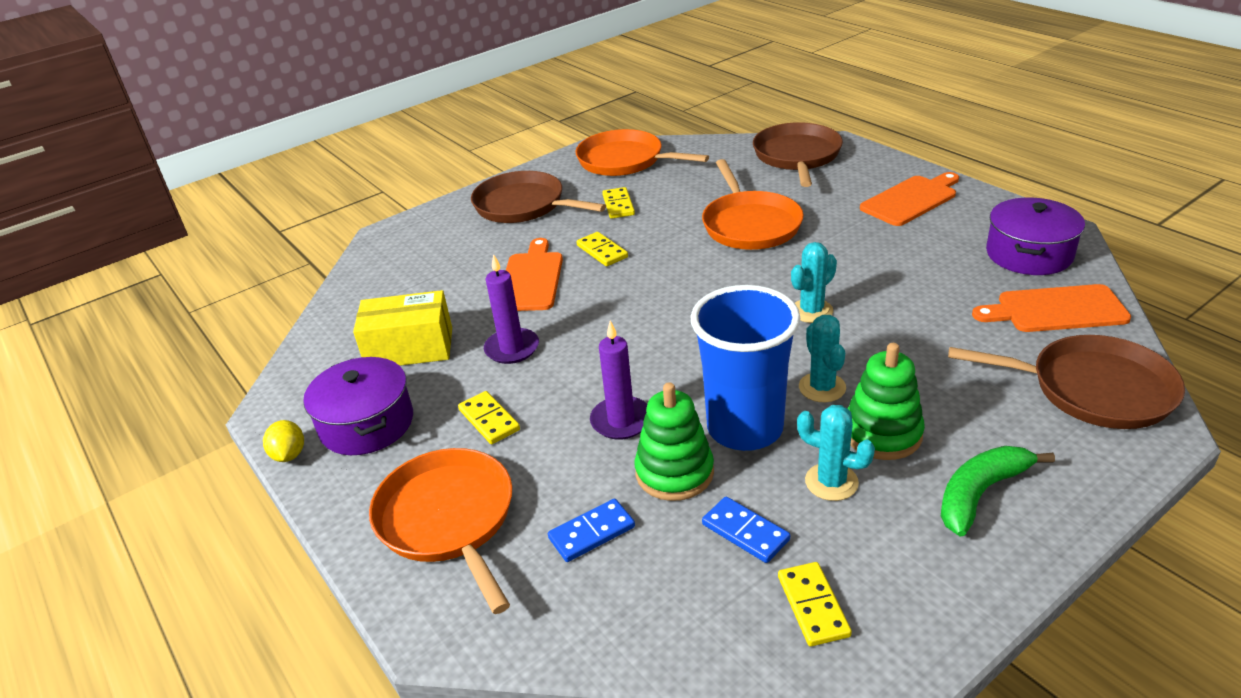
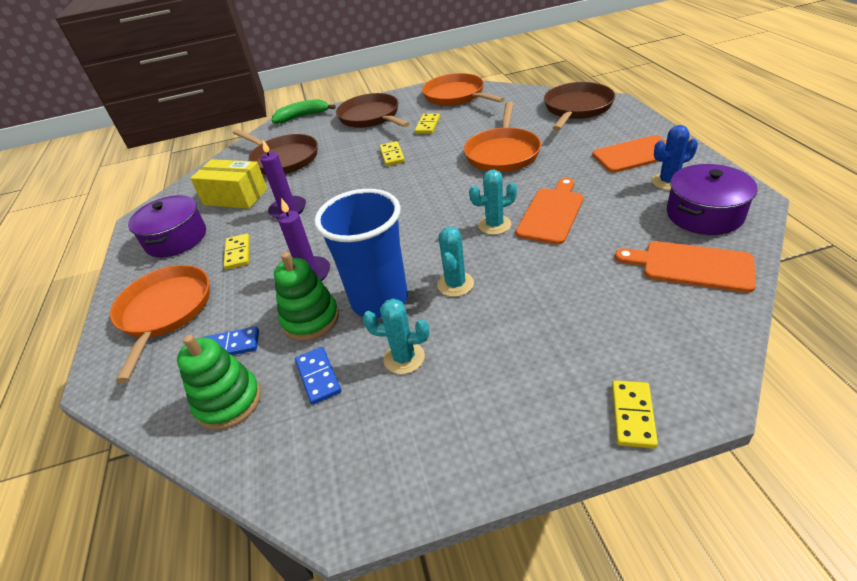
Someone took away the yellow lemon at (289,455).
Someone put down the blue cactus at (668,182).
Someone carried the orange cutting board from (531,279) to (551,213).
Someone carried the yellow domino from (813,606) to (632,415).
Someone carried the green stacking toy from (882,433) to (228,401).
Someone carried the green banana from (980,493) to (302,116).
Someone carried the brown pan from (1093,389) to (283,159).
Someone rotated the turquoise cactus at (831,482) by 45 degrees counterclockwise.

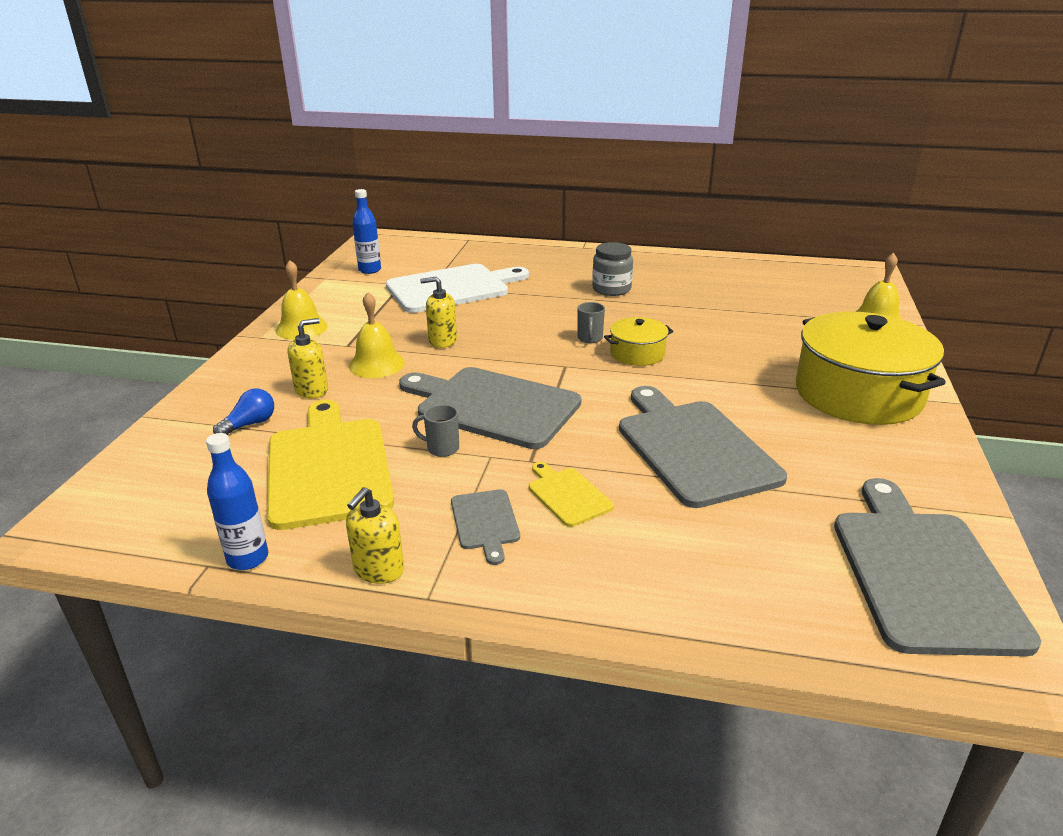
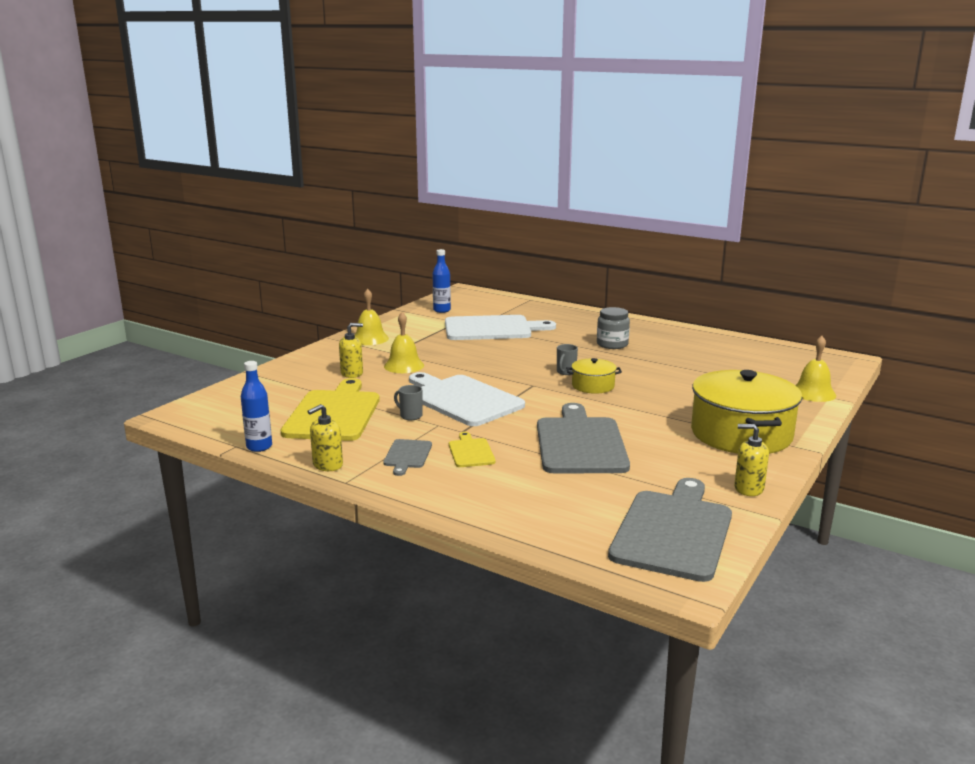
Someone took away the blue light bulb at (250,424).
Someone carried the yellow soap dispenser from (442,341) to (748,488).
Someone repainted the grey cutting board at (493,406), which became the white cutting board at (462,399).

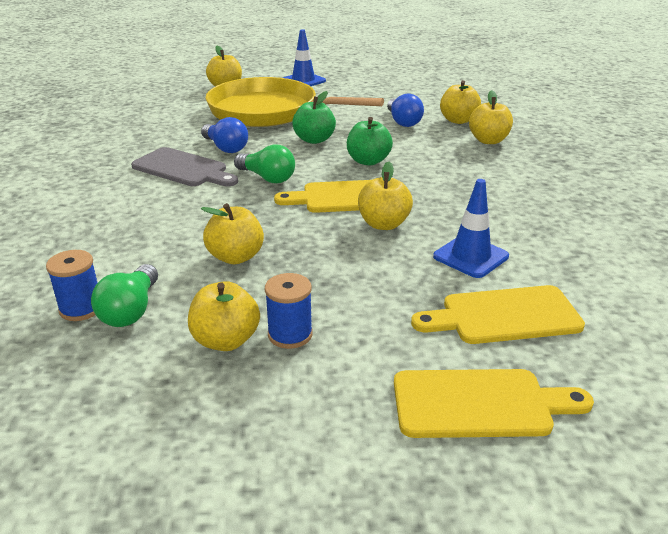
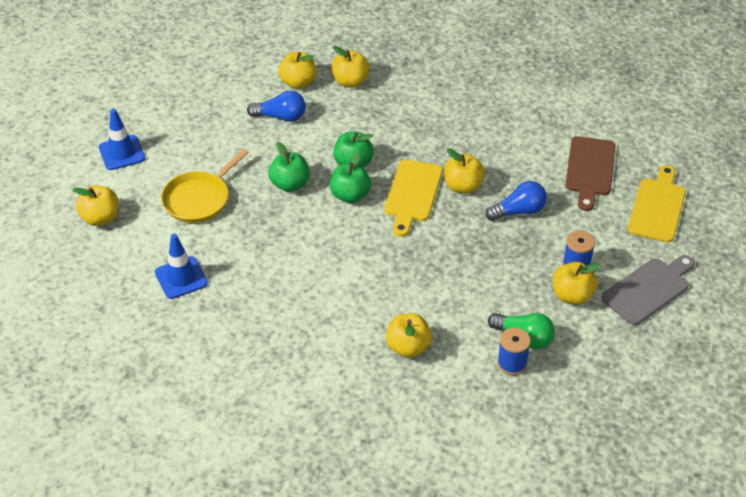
Someone took away the green light bulb at (267,178).
Someone put down the green apple at (350,195).
Someone carried the grey cutting board from (183,169) to (648,289).
Someone carried the blue light bulb from (225,148) to (518,211).
Someone carried the yellow apple from (235,257) to (408,347).
Someone carried the blue traffic cone from (470,256) to (181,278).
Someone repainted the yellow cutting board at (504,316), which became the brown cutting board at (590,169).
Someone scaled the yellow pan at (268,111) by 0.58.

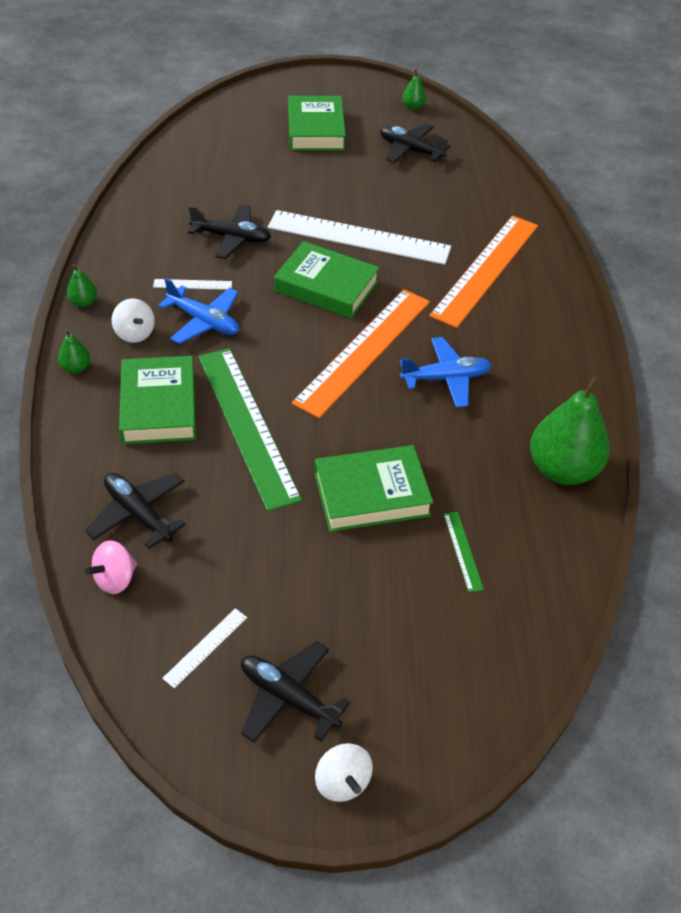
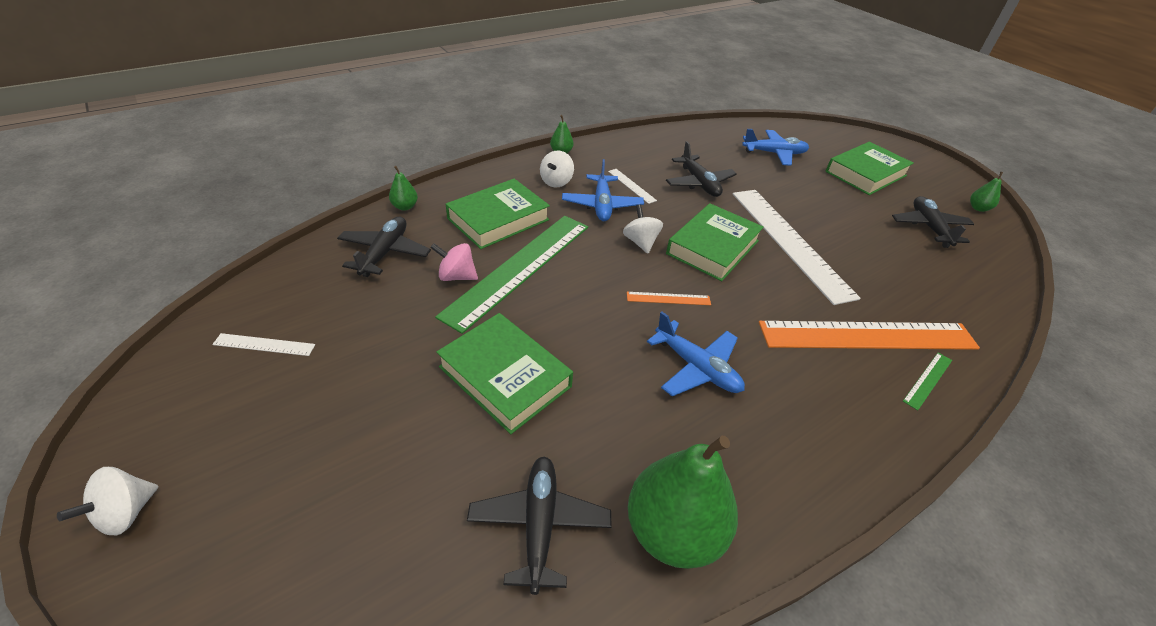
Someone put down the white spinning top at (640,242).
Someone put down the blue plane at (774,153).
Someone carried the green pear from (76,368) to (405,207).
Someone carried the pink spinning top from (115,579) to (456,276).
Someone carried the black plane from (288,697) to (539,525).
Someone carried the green ruler from (463,551) to (928,380).
Someone rotated the green book at (326,286) by 45 degrees clockwise.
Someone scaled the orange ruler at (364,351) by 0.40.

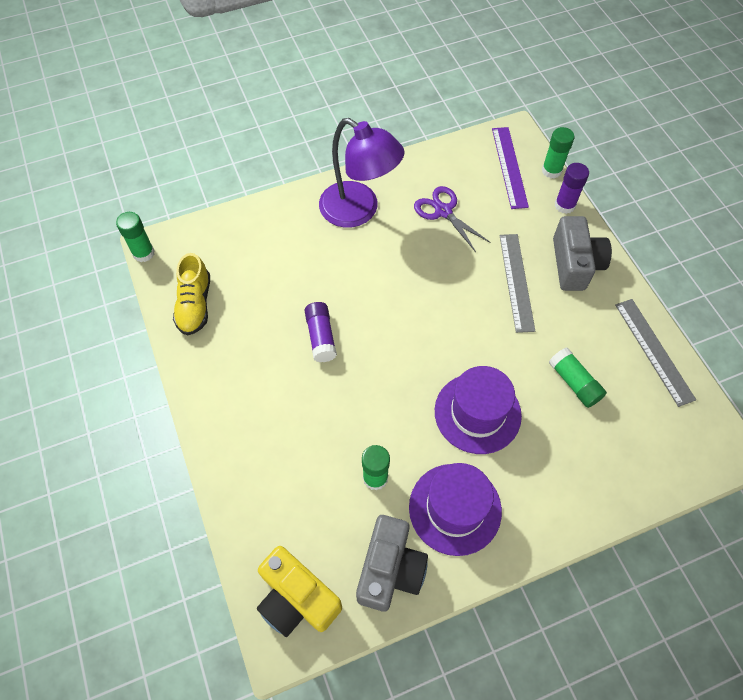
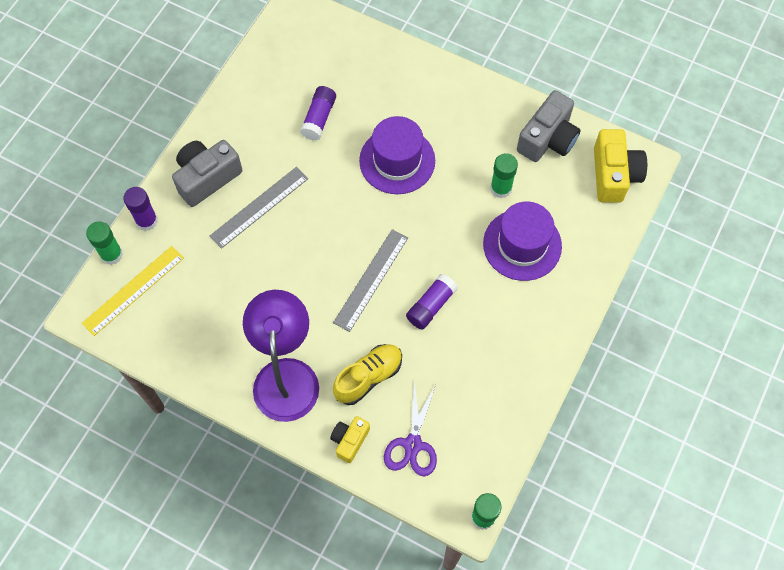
Someone put down the yellow camera at (350,440).
Someone carried the yellow shoe from (195,305) to (368,377).
Someone carried the purple hat from (455,508) to (522,245).
Someone carried the purple scissors from (443,211) to (413,444).
Someone carried the grey ruler from (653,351) to (371,280).
Someone repainted the purple ruler at (509,167), which became the yellow ruler at (133,290).
Someone repainted the green glue stick at (574,382), which became the purple glue stick at (319,118).
Someone rotated the grey camera at (390,569) by 150 degrees clockwise.

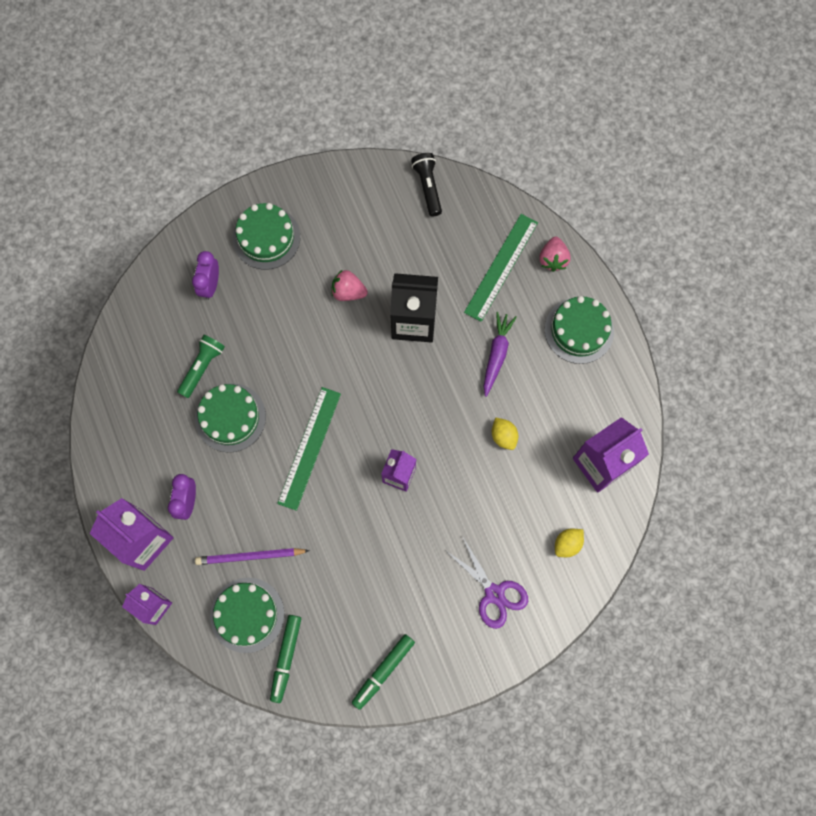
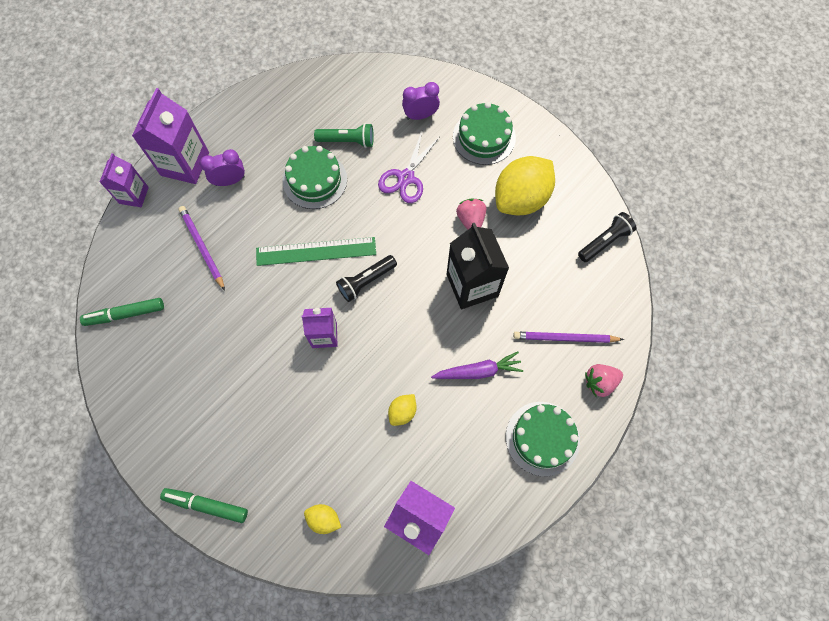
Someone took away the green cake at (247,615).
Someone put down the black flashlight at (366,281).
Someone put down the yellow lemon at (521,199).
Someone carried the green marker from (383,671) to (206,505).
Someone carried the purple scissors from (494,593) to (406,178).
Someone swapped the green ruler at (501,267) for the purple pencil at (565,338).

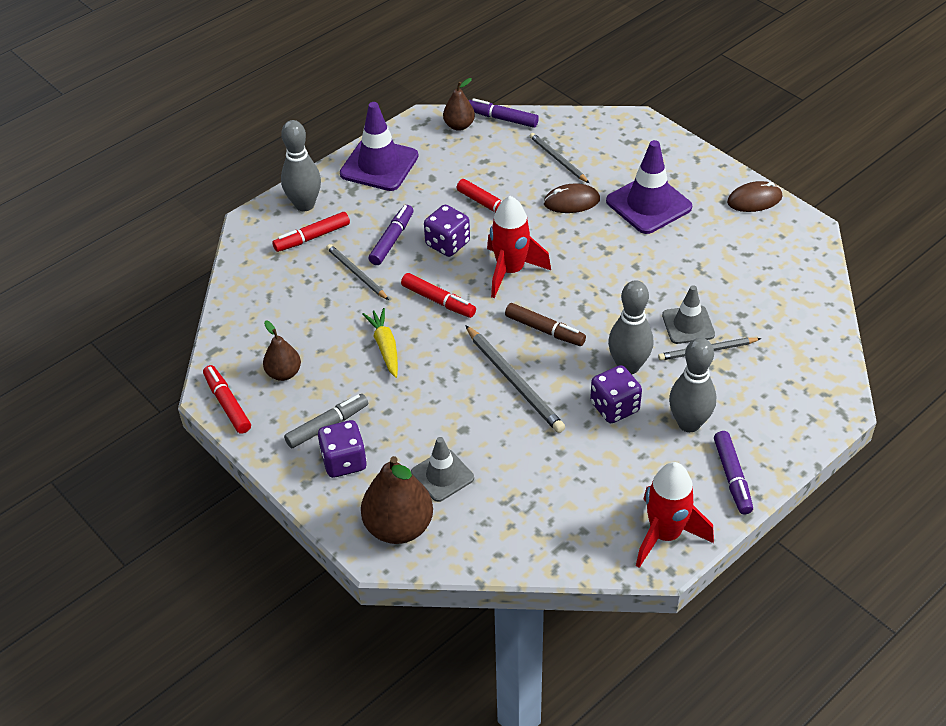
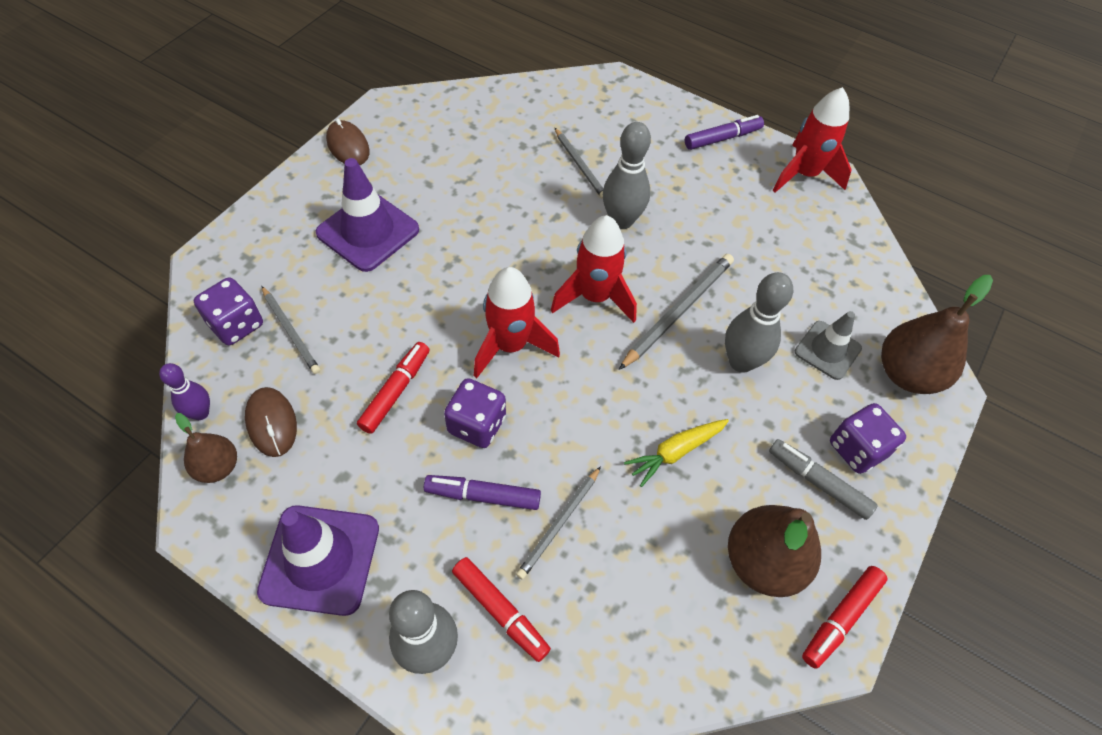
Someone took away the red marker at (438,301).
Someone took away the grey traffic cone at (688,325).
Someone carried the brown mouse from (571,201) to (271,423).
Someone carried the purple dice from (614,407) to (236,325).
Someone carried the grey bowling pin from (689,423) to (741,362).
Someone swapped the purple marker at (502,119) for the purple bowling pin at (200,413).
Someone swapped the brown marker at (544,330) for the red rocket at (595,297).
Someone rotated the grey pencil at (558,159) by 75 degrees counterclockwise.
Someone scaled the brown pear at (284,373) by 1.73.

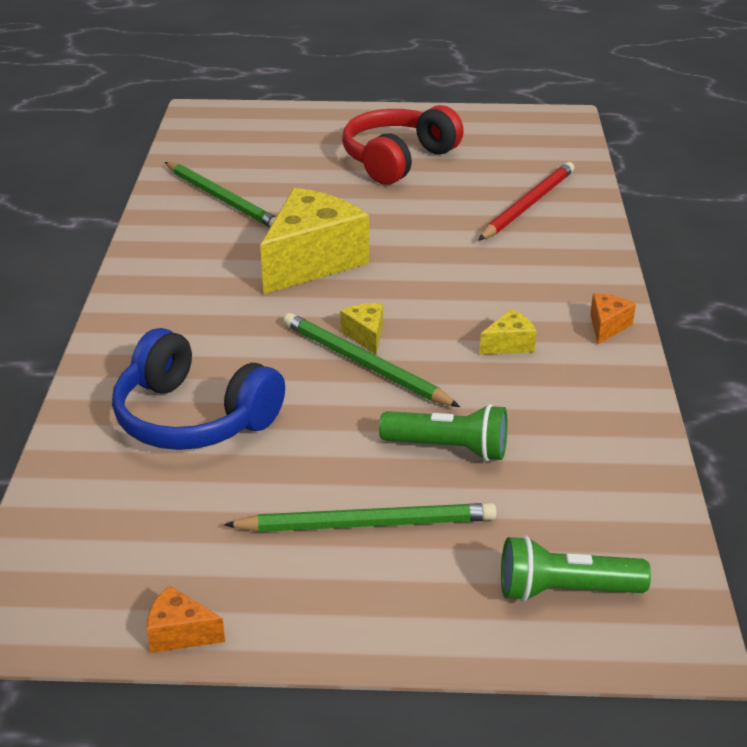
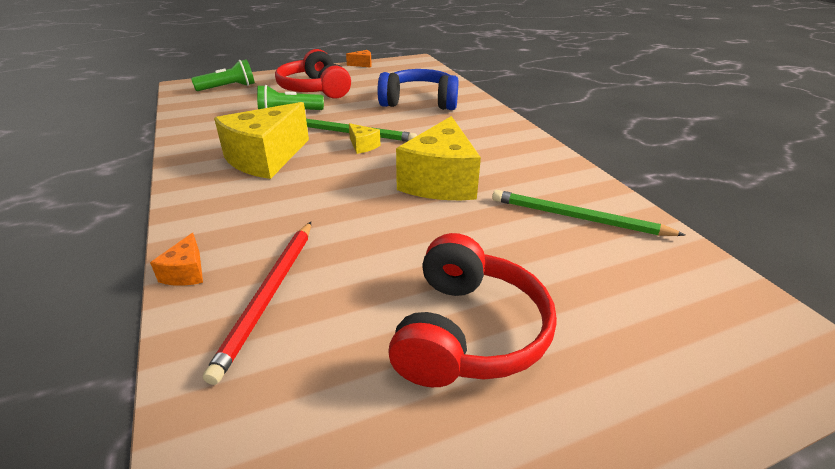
Someone carried the orange cheese from (607,326) to (186,272).
Someone swapped the green pencil at (367,524) for the red headphones at (315,89).
Someone scaled the yellow cheese at (509,344) by 2.35.

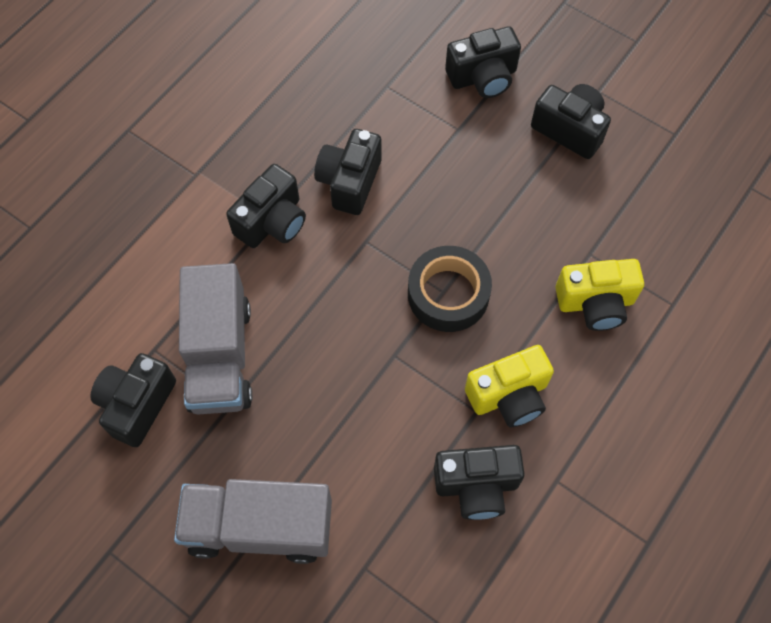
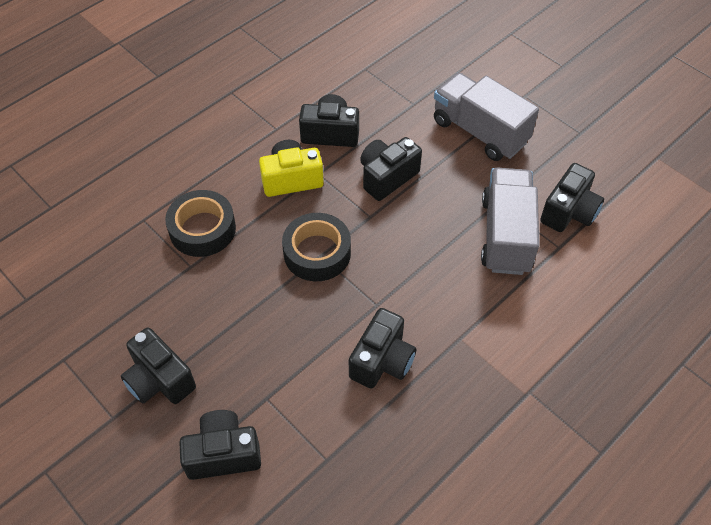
Someone carried the black camera from (272,222) to (387,177).
Someone swapped the yellow camera at (595,303) for the black tape at (202,229).
Someone rotated the grey truck at (259,527) by 150 degrees counterclockwise.

